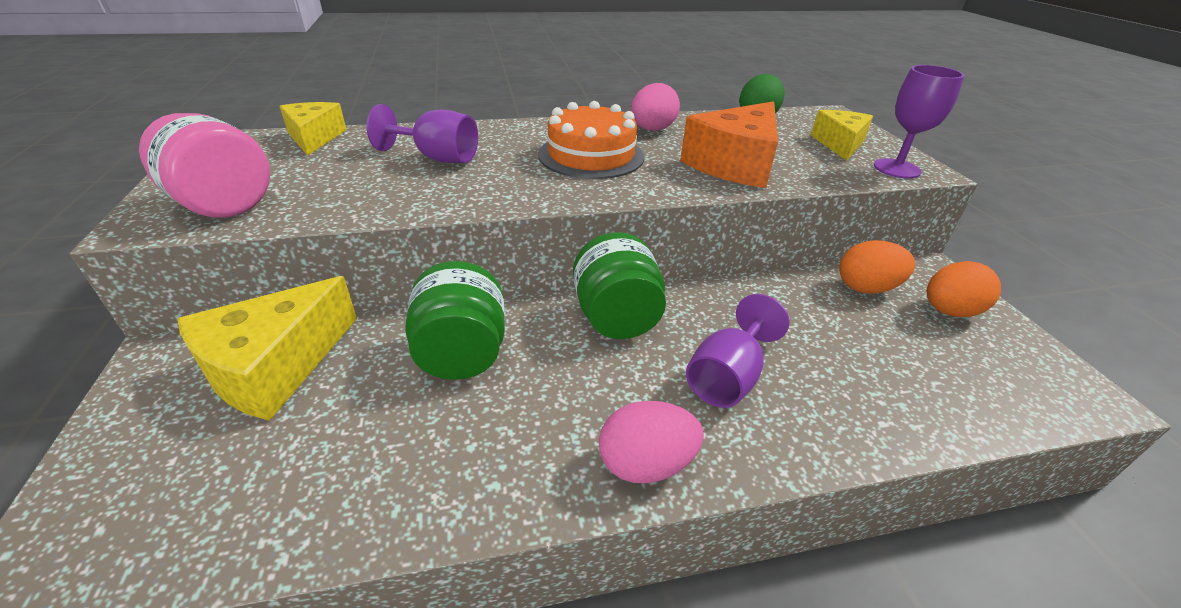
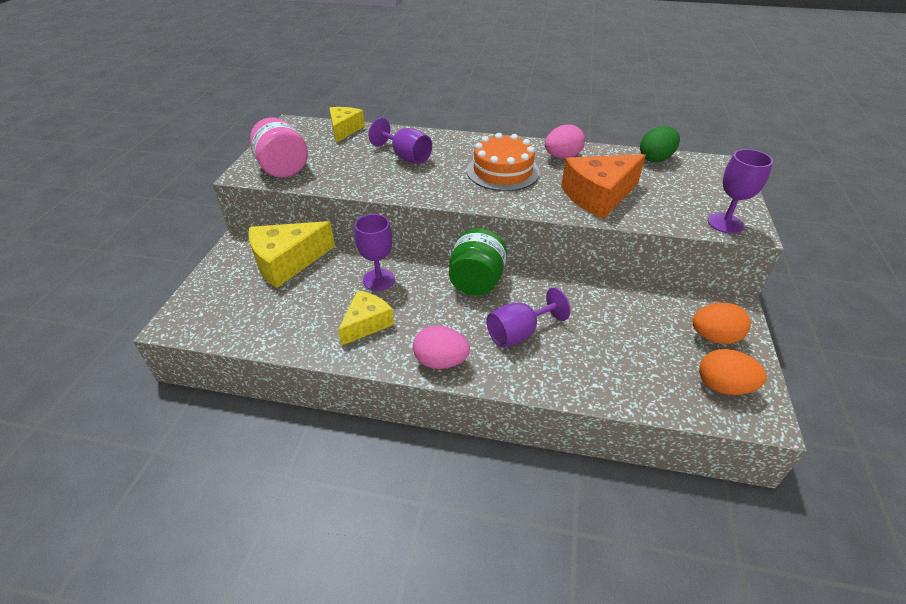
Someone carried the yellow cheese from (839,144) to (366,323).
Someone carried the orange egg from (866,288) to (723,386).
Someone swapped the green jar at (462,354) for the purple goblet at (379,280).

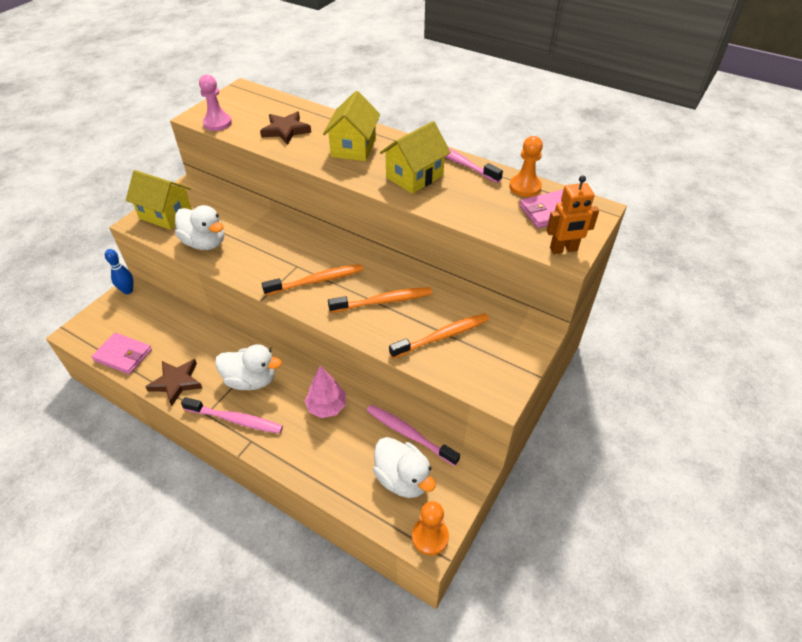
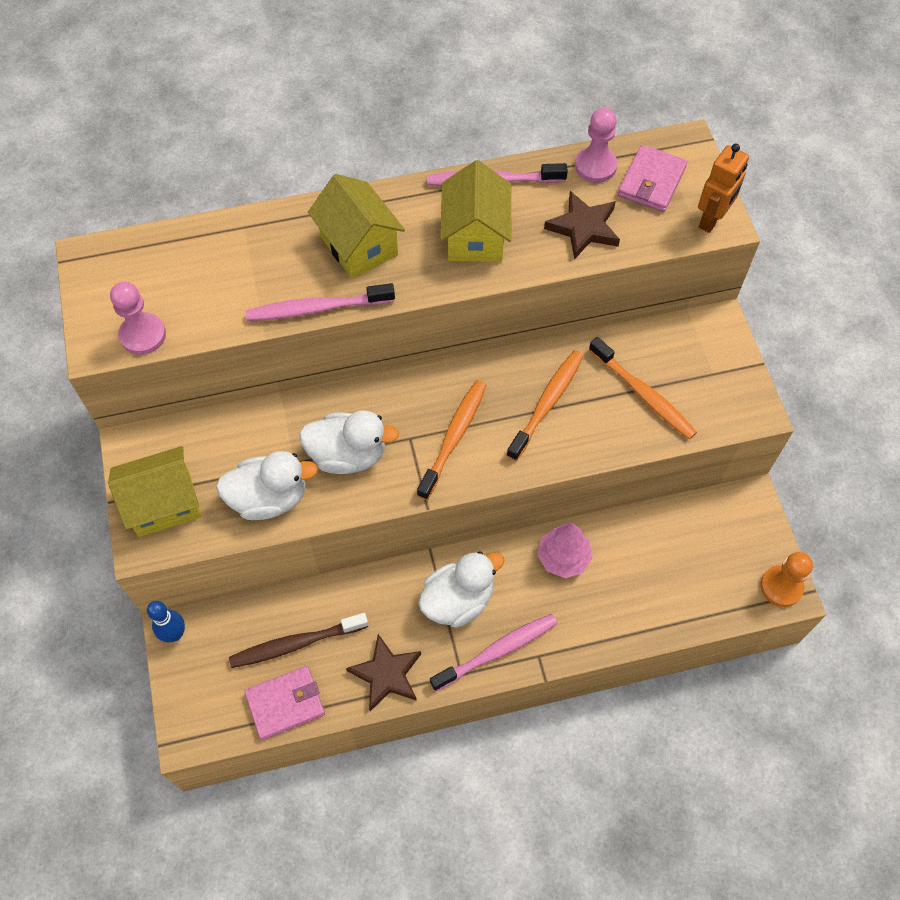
Someone put down the brown toothbrush at (296,644).
Someone carried the brown star from (286,130) to (583,228).
Someone carried the pink toothbrush from (409,434) to (317,308).
Someone carried the white duck from (403,479) to (348,455).
Someone repainted the orange pawn at (525,187), which became the pink pawn at (595,166).
Someone rotated the orange toothbrush at (442,336) by 120 degrees clockwise.

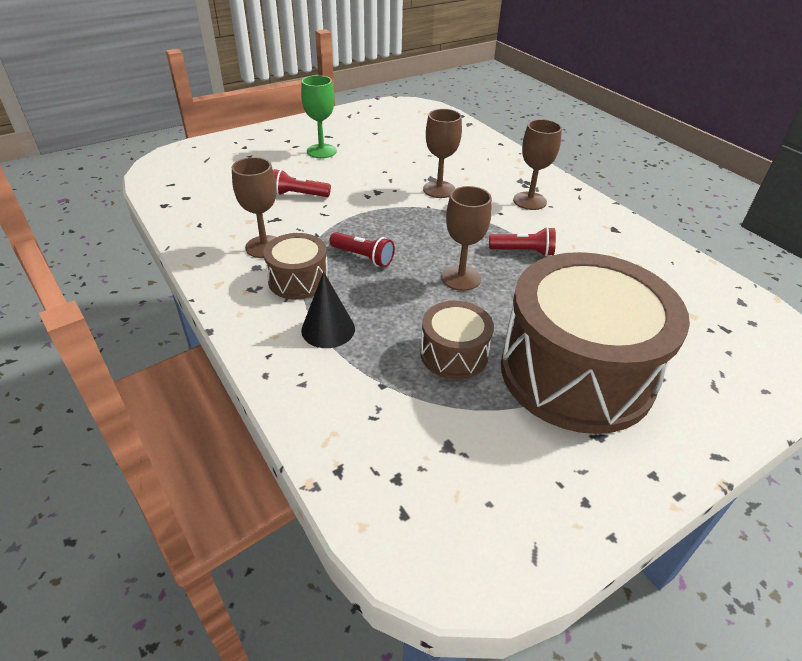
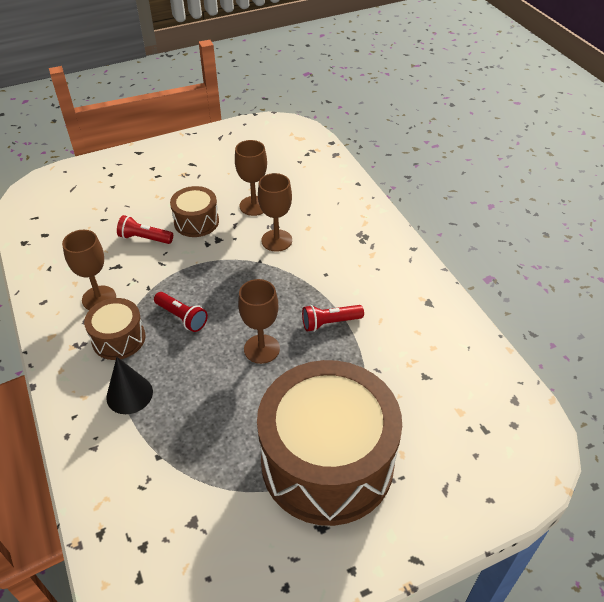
Someone took away the green goblet at (321,151).
Someone carried the brown drum from (454,354) to (196,222).
Someone carried the brown goblet from (529,201) to (254,206).
Someone rotated the red flashlight at (523,251) by 150 degrees clockwise.

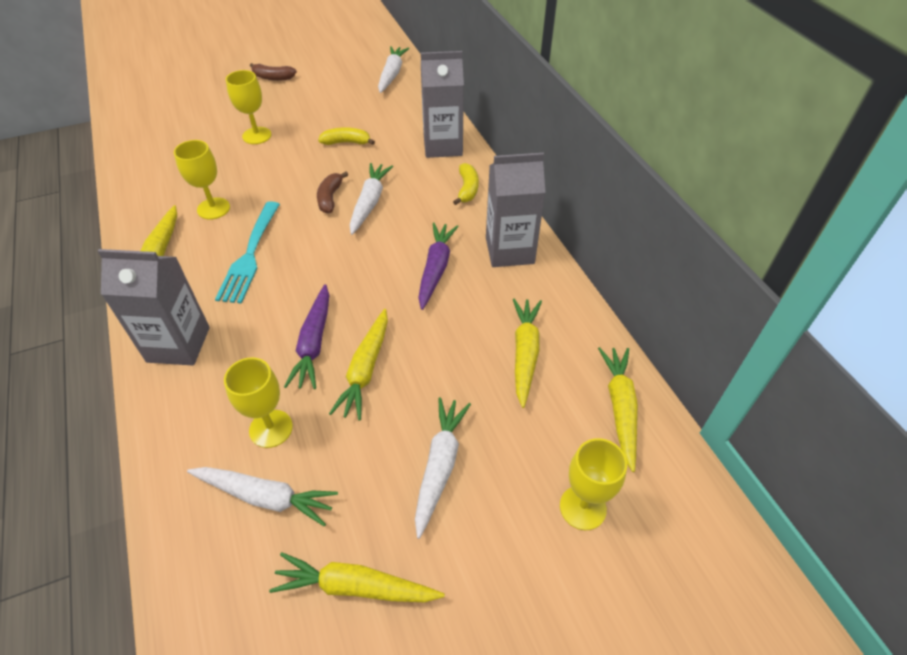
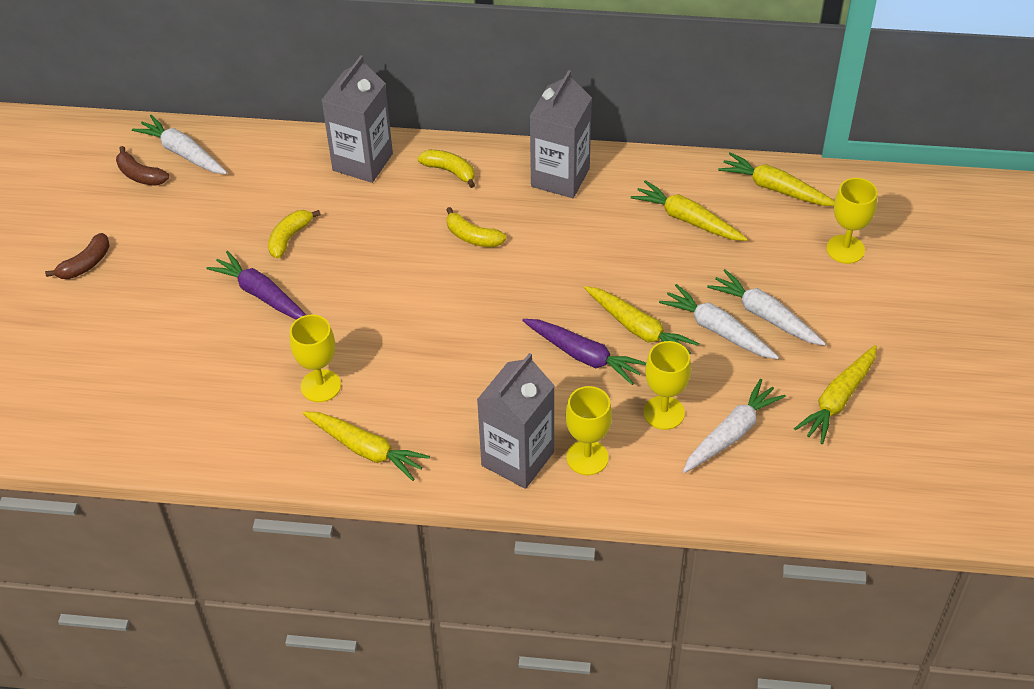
Someone took away the turquoise fork at (250,254).
Someone put down the yellow banana at (472,237).
Someone carried the yellow goblet from (257,135) to (587,457).
Someone carried the brown banana from (330,198) to (140,175).
Someone carried the white carrot from (369,202) to (717,330).
Someone carried the purple carrot from (436,269) to (261,294).

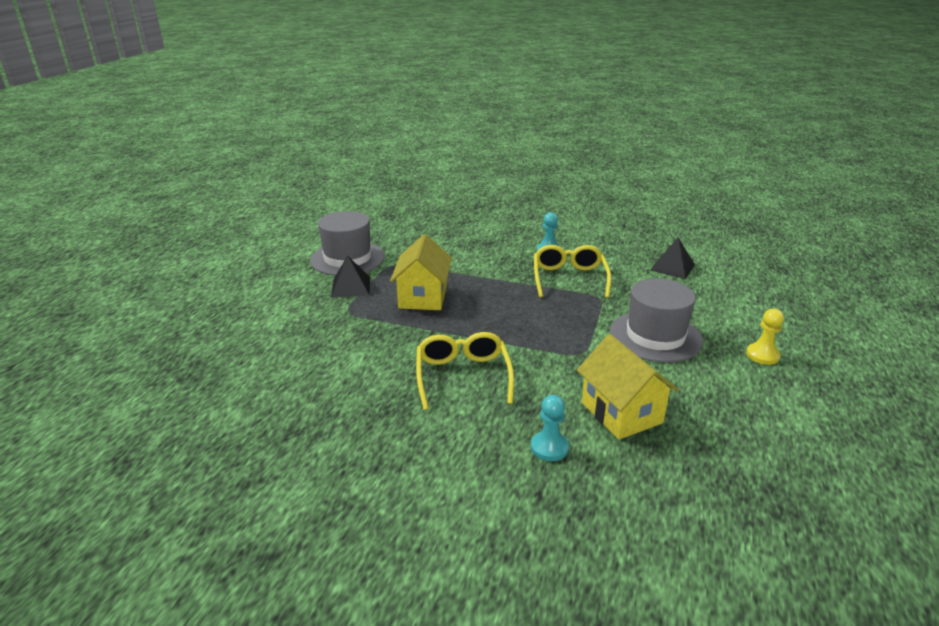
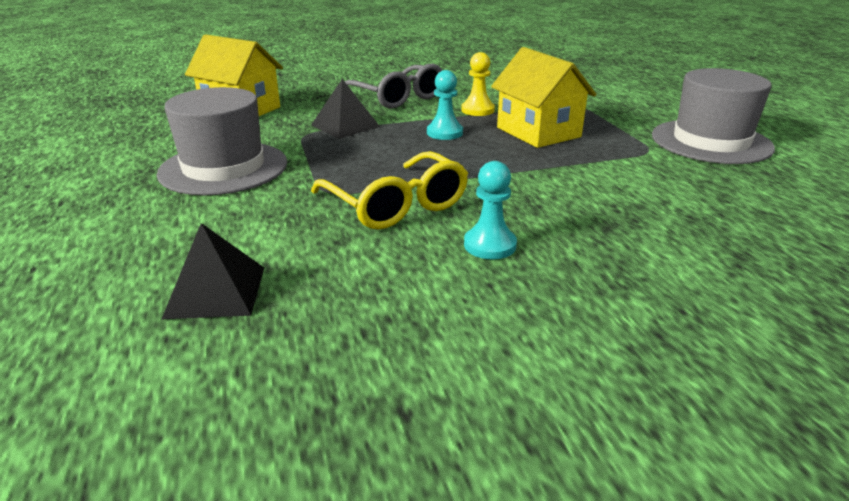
Someone carried the black pyramid from (351,287) to (345,126).
Someone carried the turquoise pawn from (549,447) to (444,133).
Someone carried the yellow pawn from (762,355) to (477,110).
Someone repainted the yellow glasses at (463,376), which became the grey glasses at (397,98).

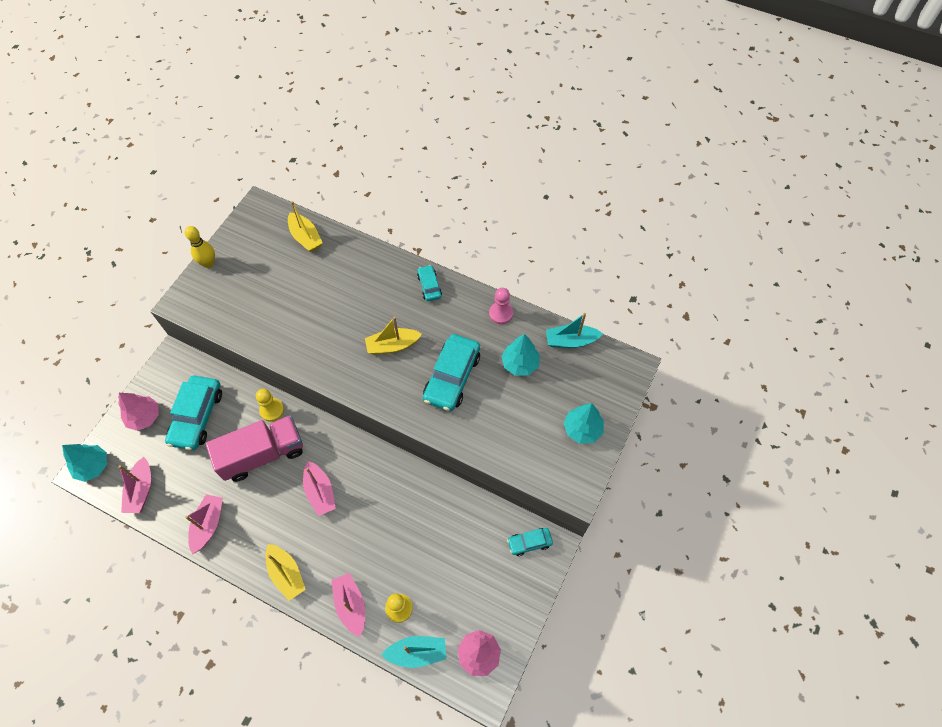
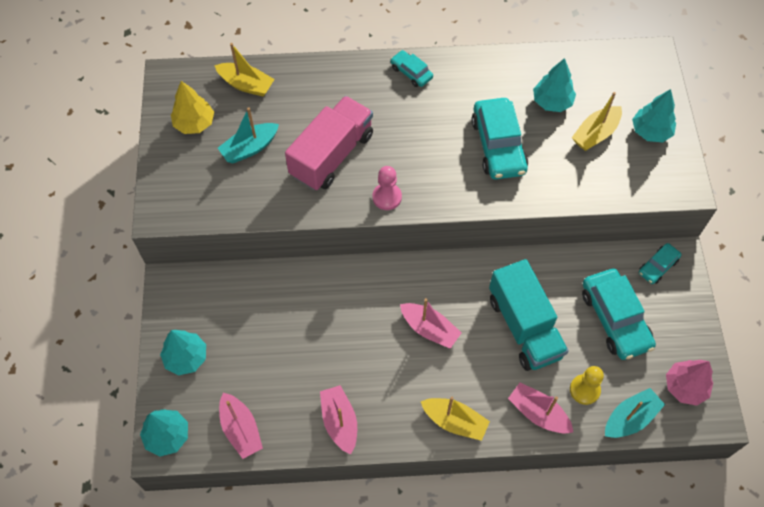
Someone took away the yellow bowling pin at (208,263).
Someone took away the yellow pawn at (272,410).
Someone put down the yellow tree at (194,123).
Someone put down the turquoise truck at (524,327).
Someone carried the turquoise car from (197,416) to (615,319).
Someone carried the pink truck from (262,454) to (332,155).
Someone carried the yellow boat from (392,345) to (595,134).
Someone carried the pink pawn from (501,313) to (387,197).
Someone carried the turquoise boat from (571,341) to (250,148).
Someone repainted the pink tree at (144,417), which became the turquoise tree at (186,357).

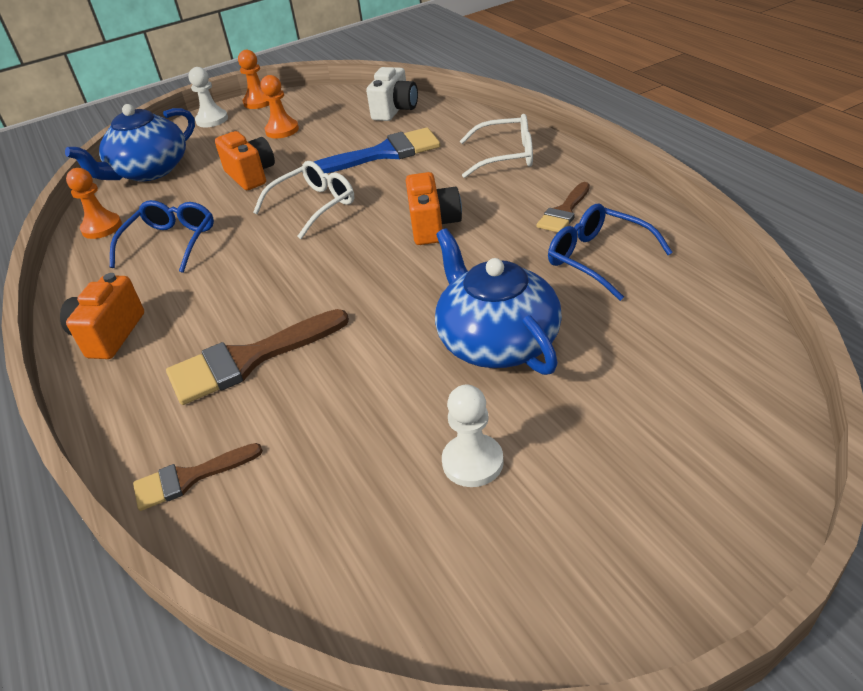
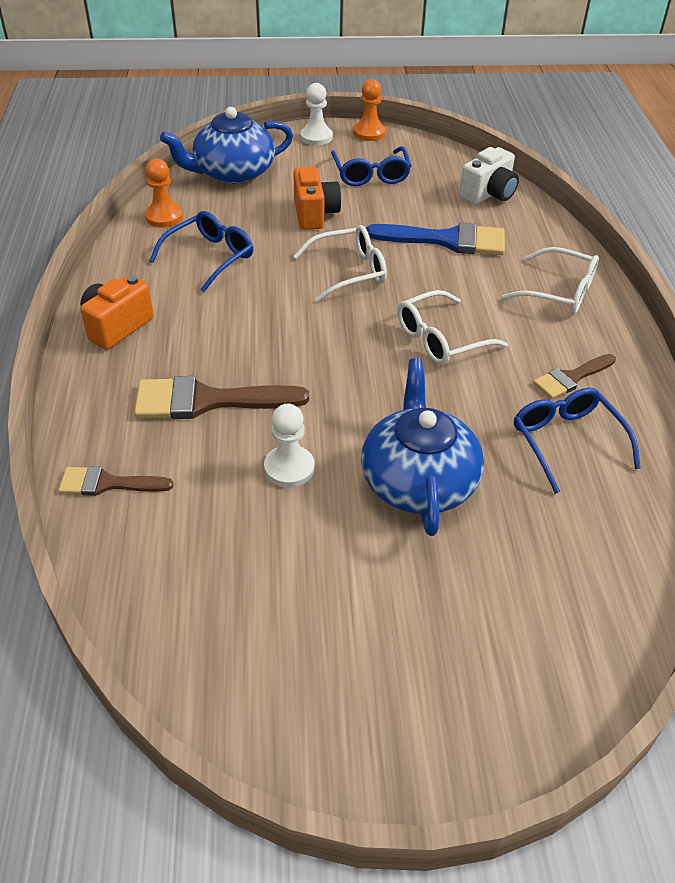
Someone carried the white pawn from (472,462) to (289,468).
Someone swapped the orange pawn at (282,130) for the blue glasses at (371,175).
Someone swapped the orange camera at (433,226) for the white glasses at (440,339).

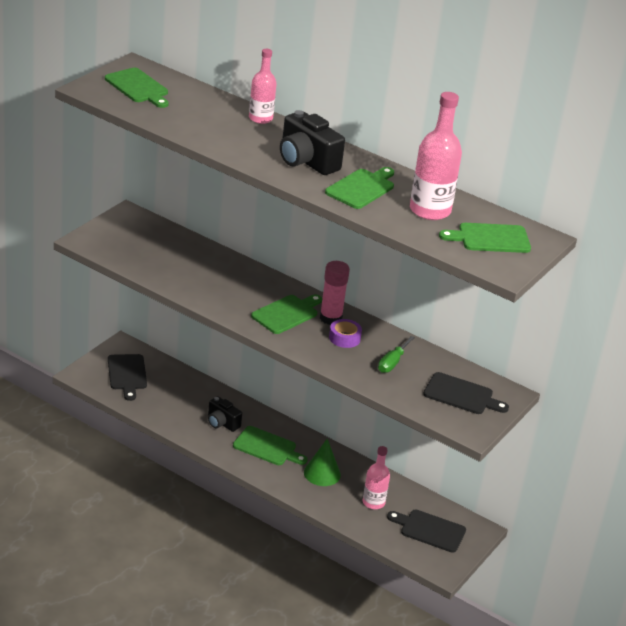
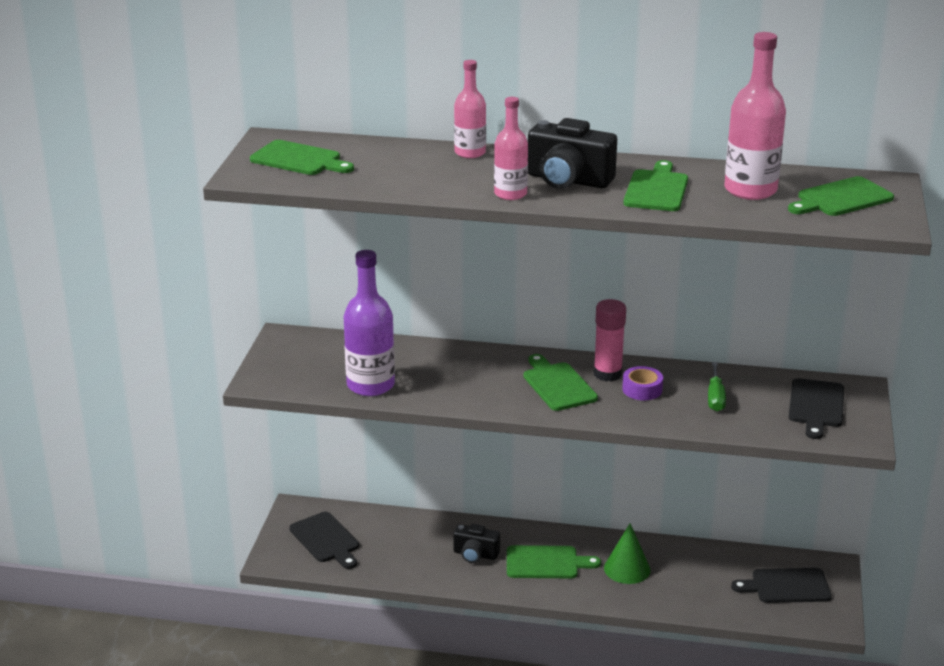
Someone put down the purple bottle at (370,385).
Someone carried the pink bottle from (373,502) to (510,194).
Someone rotated the green cutting board at (287,313) by 45 degrees counterclockwise.
Someone rotated the black cutting board at (461,395) by 105 degrees clockwise.

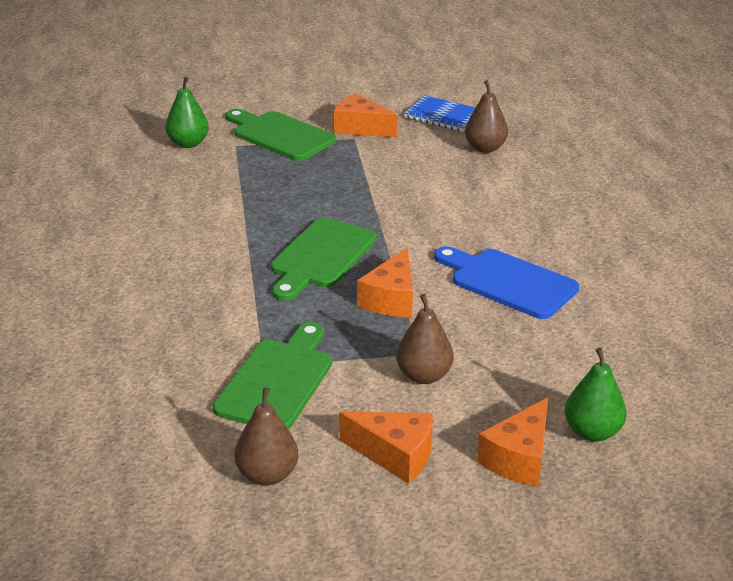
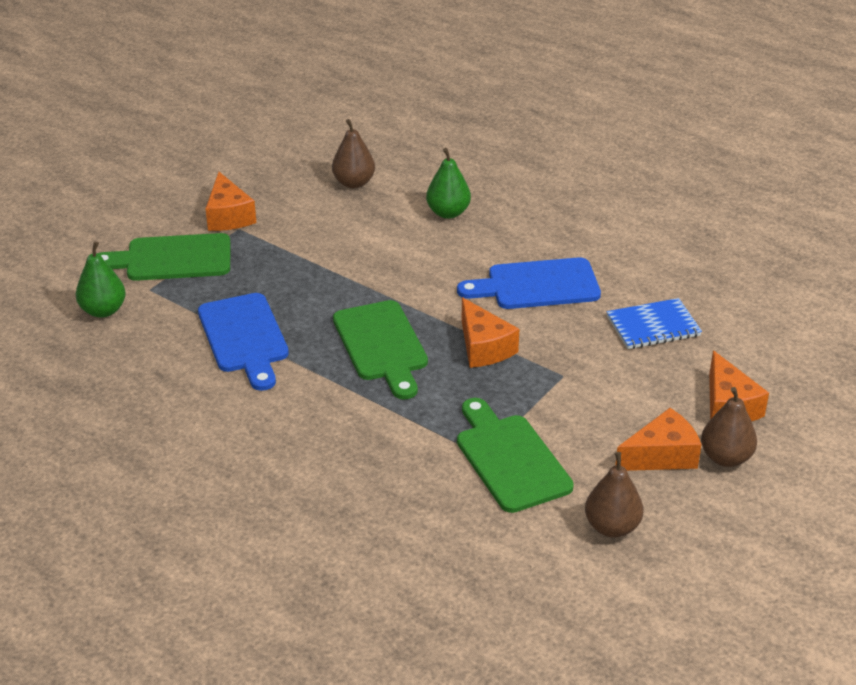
Someone put down the blue cutting board at (244,337).
Someone carried the brown pear from (424,376) to (725,458).
Someone carried the blue notebook from (443,116) to (653,326).
Someone carried the green pear from (592,432) to (448,213).
Someone rotated the orange cheese at (360,128) by 90 degrees counterclockwise.

